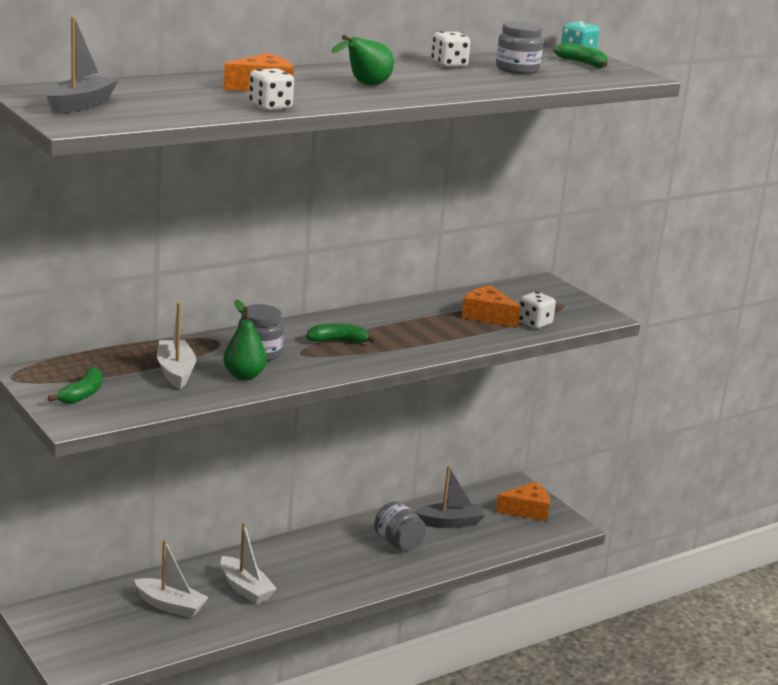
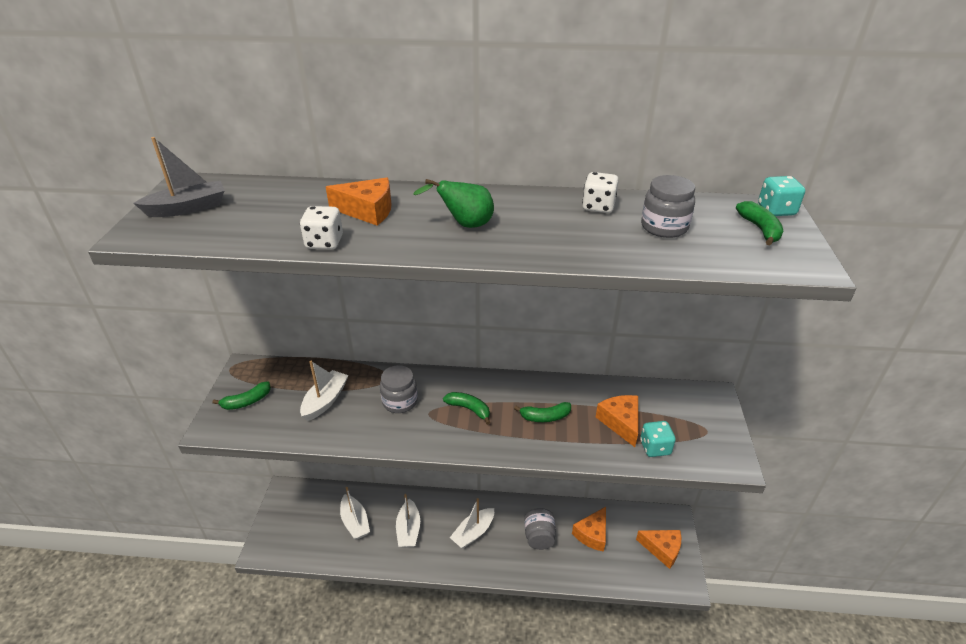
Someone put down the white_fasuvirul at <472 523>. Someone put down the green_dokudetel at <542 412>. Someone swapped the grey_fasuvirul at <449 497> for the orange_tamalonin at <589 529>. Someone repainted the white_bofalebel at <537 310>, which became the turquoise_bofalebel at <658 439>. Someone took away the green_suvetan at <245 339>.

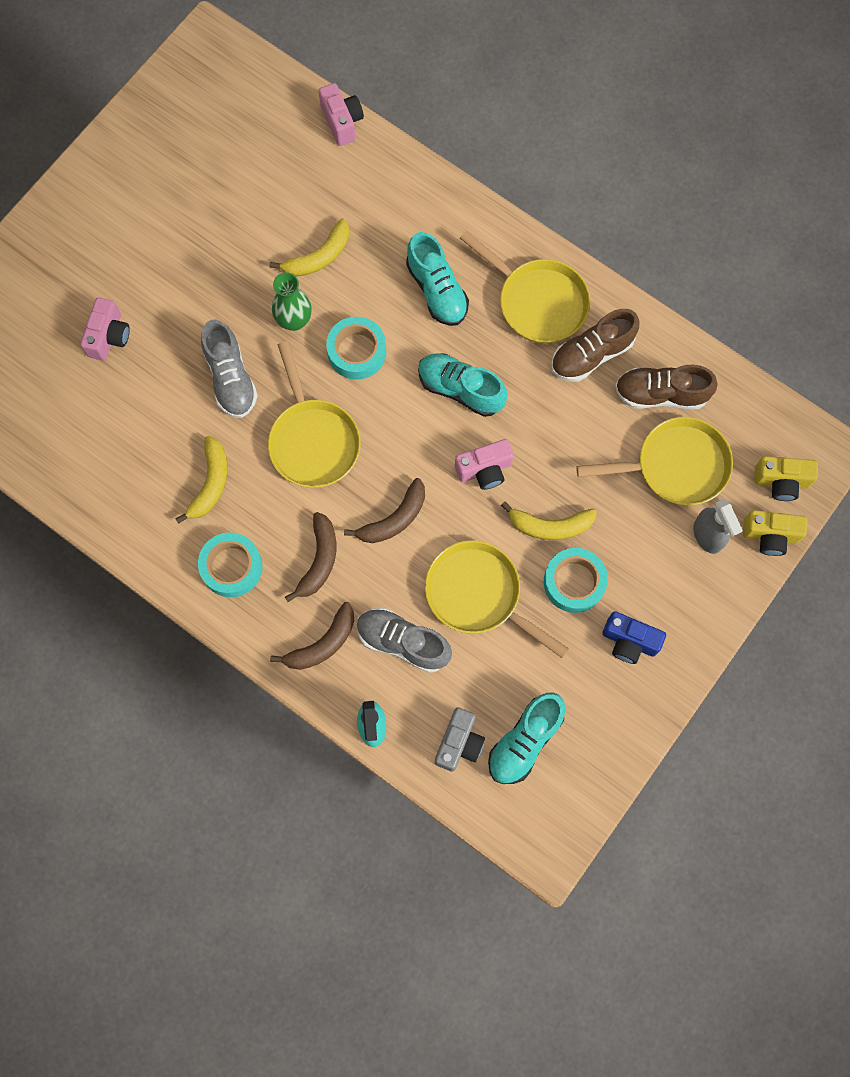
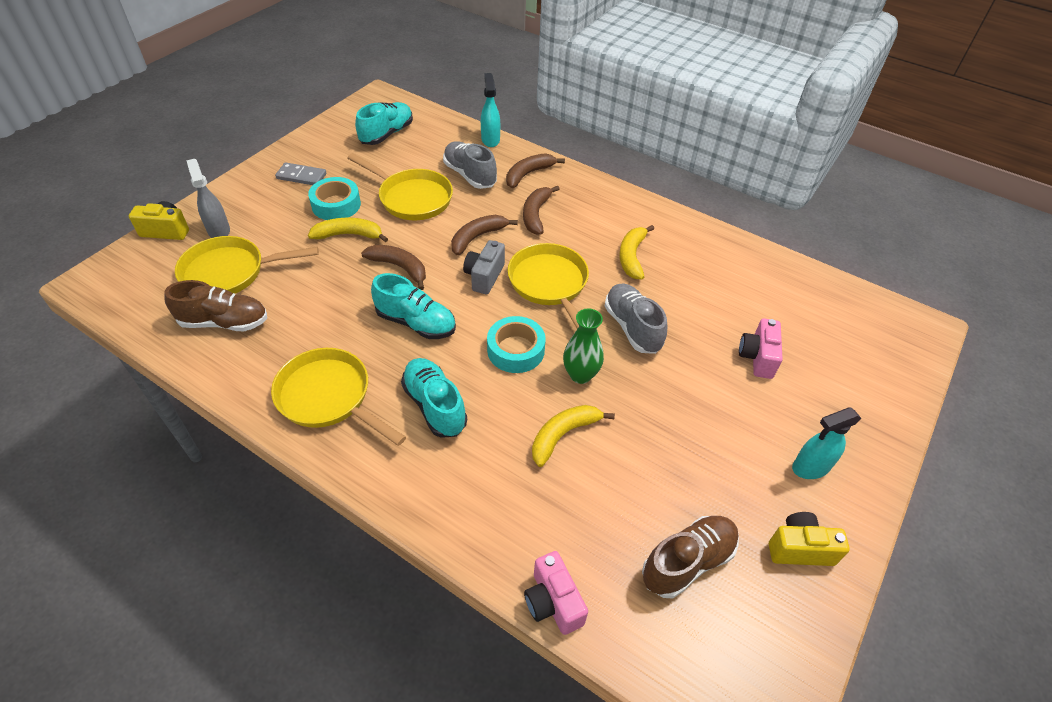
Someone swapped the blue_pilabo at <634 637> for the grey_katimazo at <300 173>. Someone swapped the pink_pilabo at <484 464> for the brown_dokudetel at <393 267>. Someone rotated the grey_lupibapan at <404 640> by 150 degrees counterclockwise. Someone carried the grey_pilabo from <460 739> to <484 267>. Someone carried the brown_lupibapan from <595 345> to <690 557>. Someone carried the yellow_pilabo from <786 478> to <809 539>. Someone put down the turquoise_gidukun at <827 443>. Someone took away the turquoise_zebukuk at <230 564>.

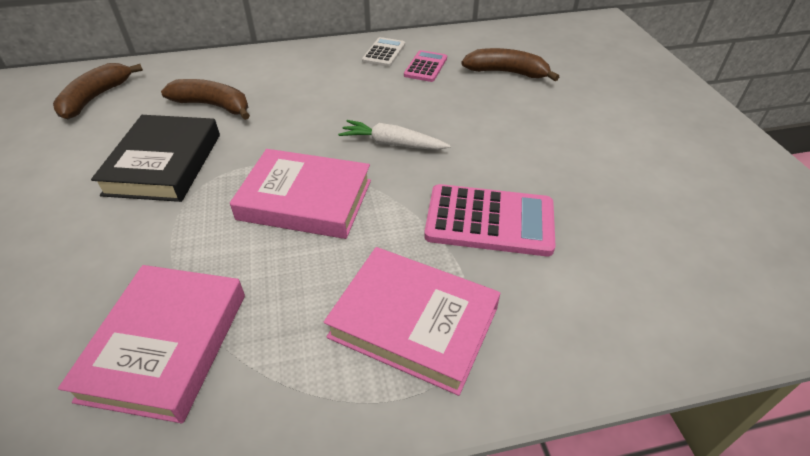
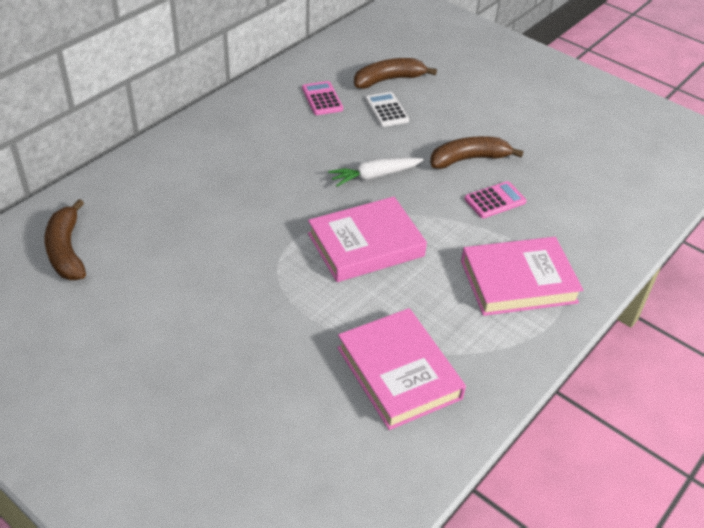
Someone carried the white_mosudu from <383 52> to <387 109>. Someone carried the brown_dokudetel from <205 99> to <477 152>. Someone scaled the pink_mosudu at <490 220> by 0.57. Someone took away the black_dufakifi at <155 158>.

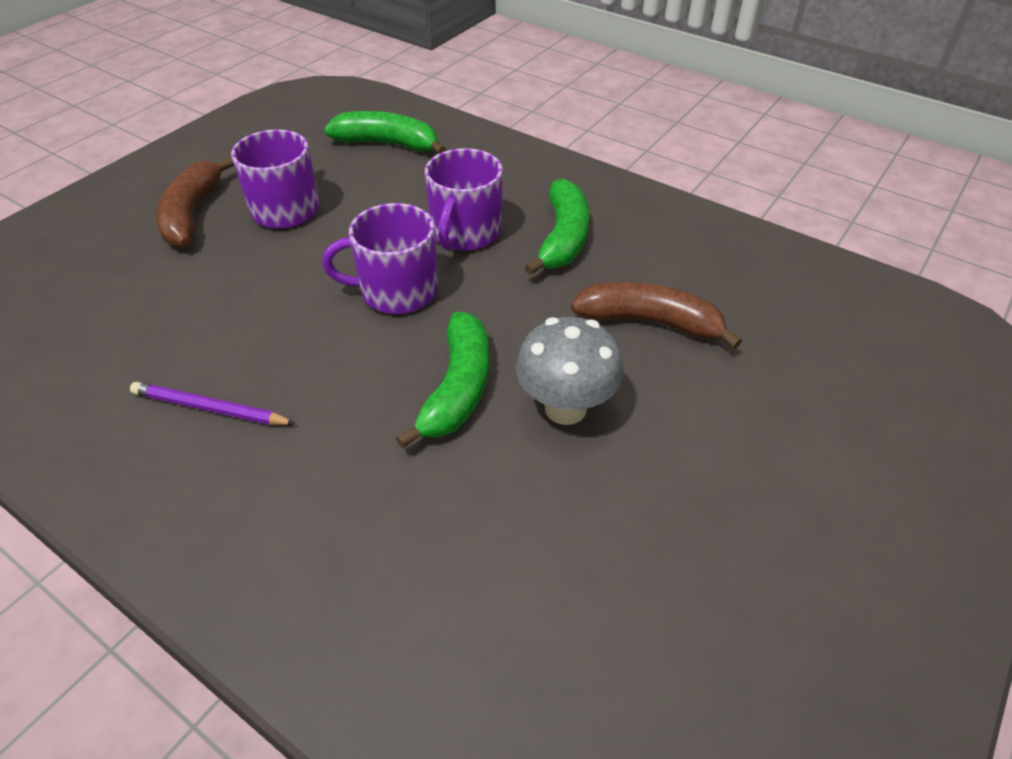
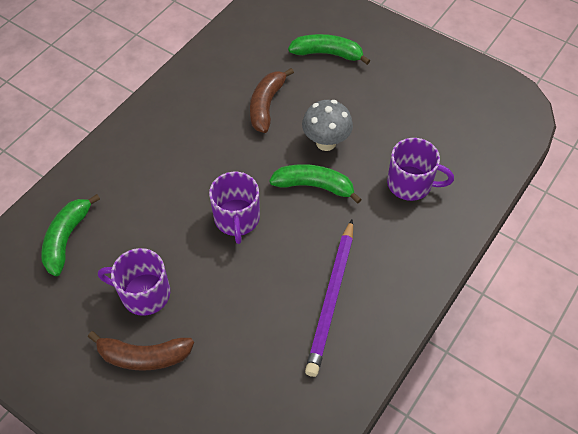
Someone carried the green_dokudetel from <557 227> to <329 49>. Someone scaled the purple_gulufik at <213 403> by 1.78. Someone carried the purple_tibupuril from <464 199> to <420 169>.

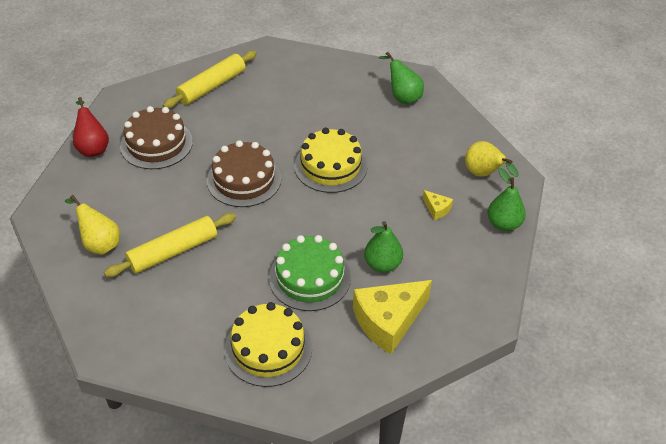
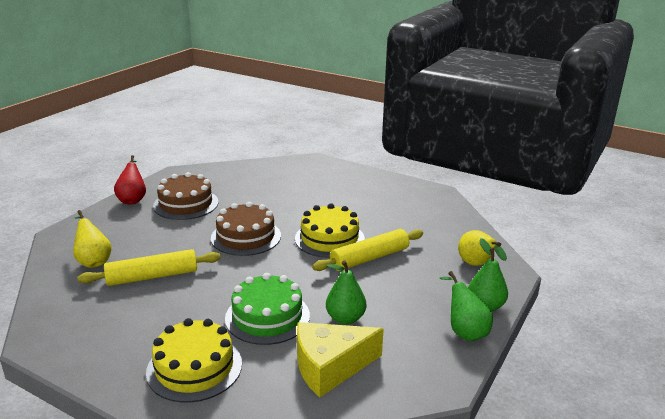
Someone carried the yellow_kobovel from <210 80> to <367 250>. Someone carried the green_suvetan from <401 78> to <466 306>. Someone took away the yellow_tamalonin at <438 205>.

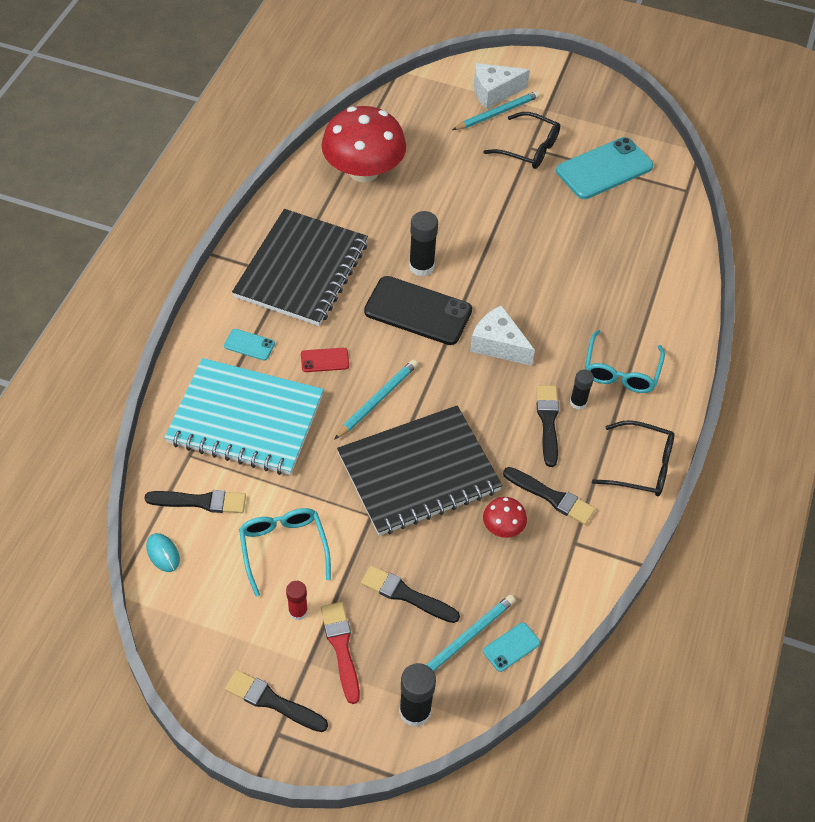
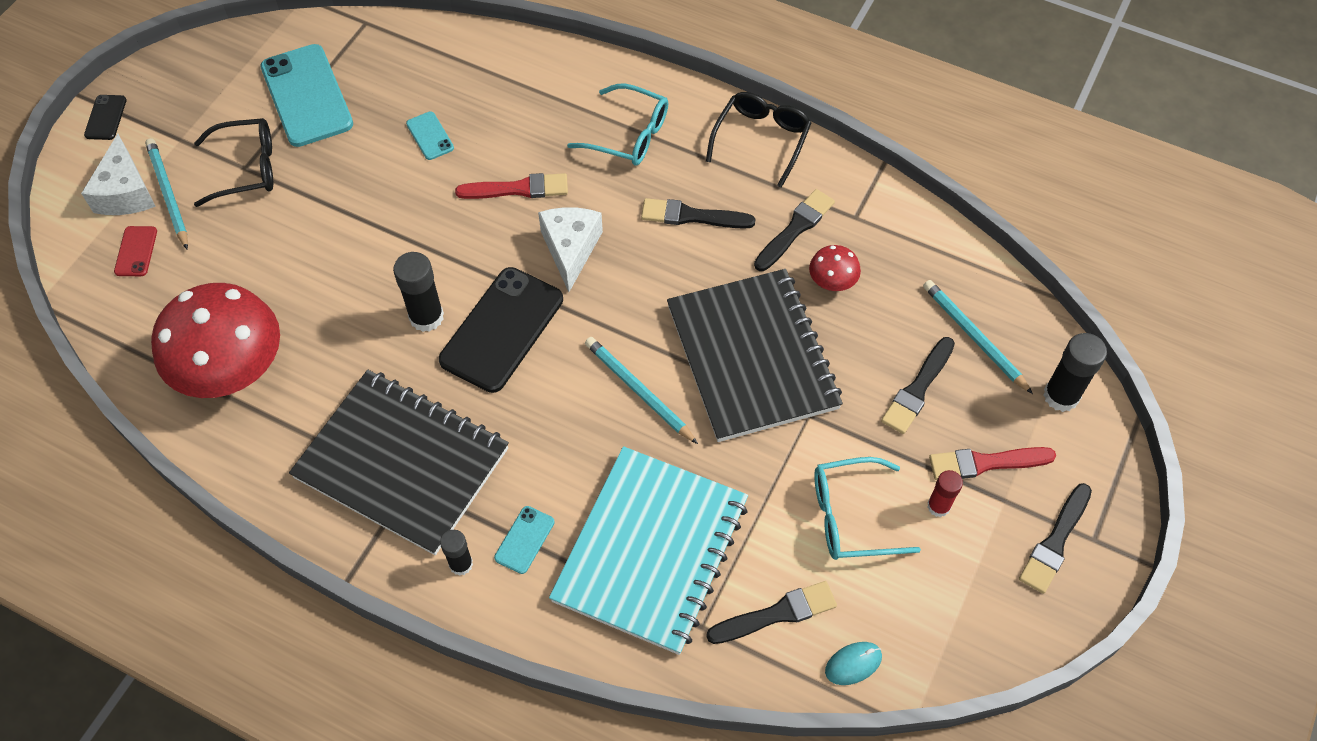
Someone put down the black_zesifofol at <105 117>. Someone carried the red_zesifofol from <325 360> to <135 251>. Someone rotated the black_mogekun at <521 140> by 45 degrees clockwise. Someone carried the turquoise_zesifofol from <511 647> to <430 135>. Someone carried the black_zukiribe from <582 390> to <456 553>. Someone put down the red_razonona at <511 186>. Someone rotated the white_tamalonin at <502 335> by 135 degrees clockwise. Someone rotated the black_razonona at <195 501> by 60 degrees clockwise.

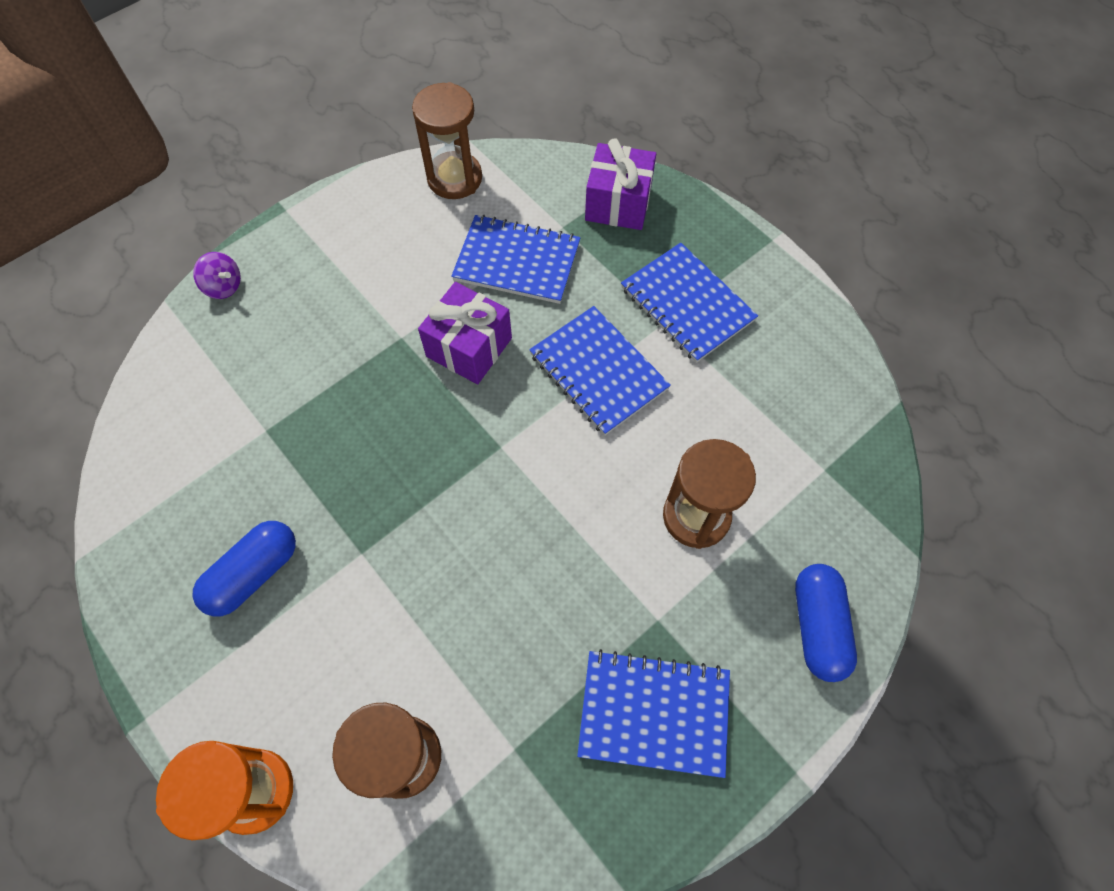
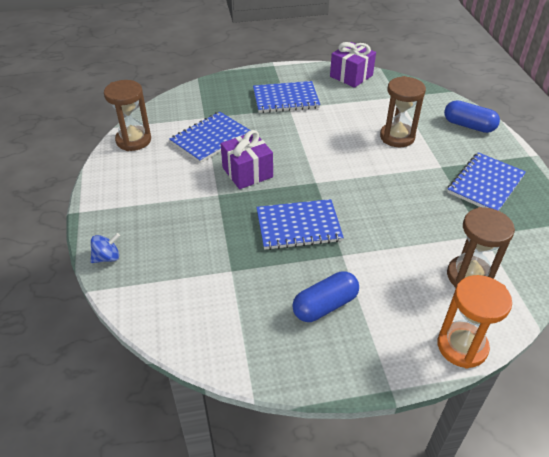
Someone repainted the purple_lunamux at <217 275>, which became the blue_lunamux at <105 248>. Someone carried the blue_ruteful from <600 370> to <300 224>. Someone rotated the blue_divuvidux at <244 569> by 75 degrees clockwise. Someone carried the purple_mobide from <620 184> to <353 65>.

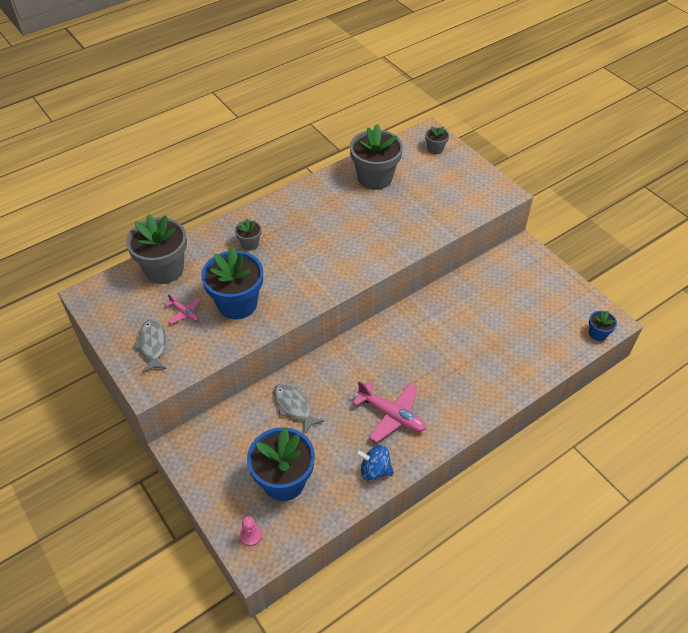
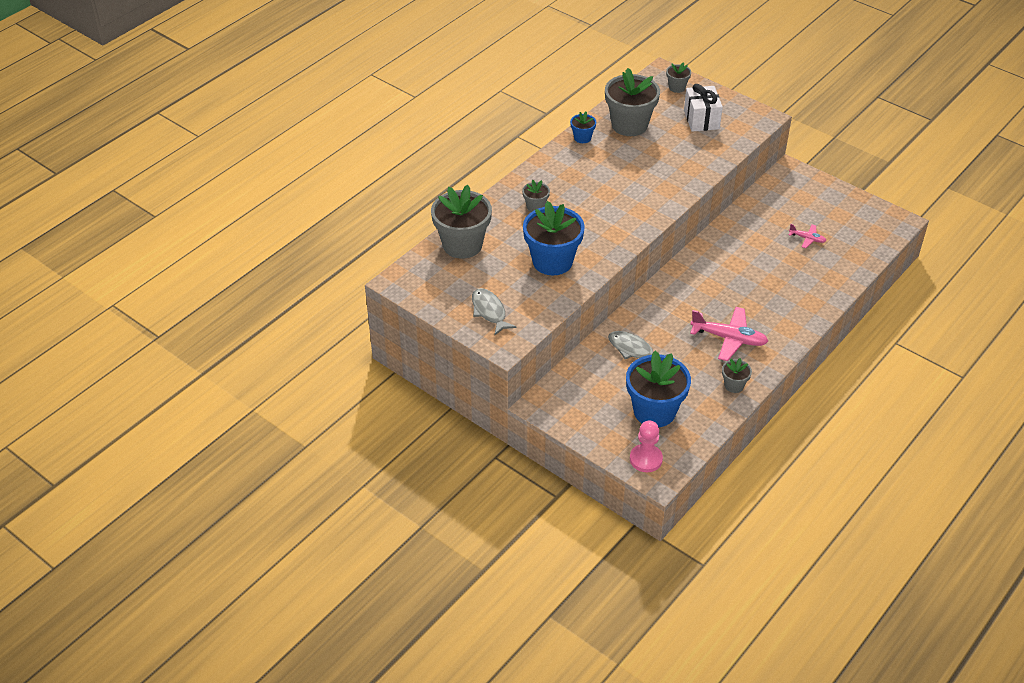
Someone carried the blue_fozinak from <603 326> to <583 127>. Someone scaled the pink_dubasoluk at <251 531> by 1.54. Someone put down the white_mobide at <703 108>. Someone swapped the blue_lunamux at <375 463> for the grey_fozinak at <737 375>. Someone carried the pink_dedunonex from <182 309> to <807 236>.

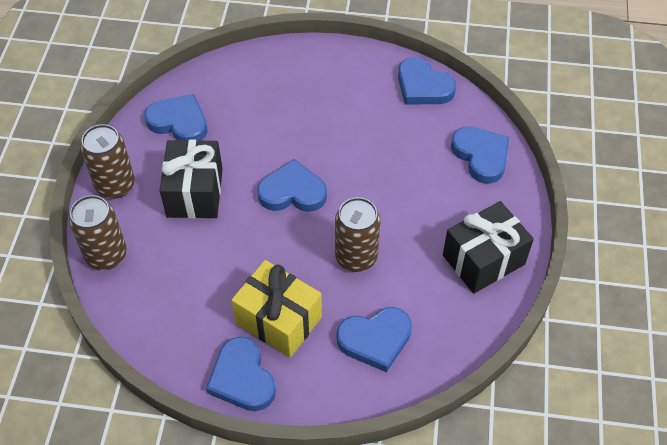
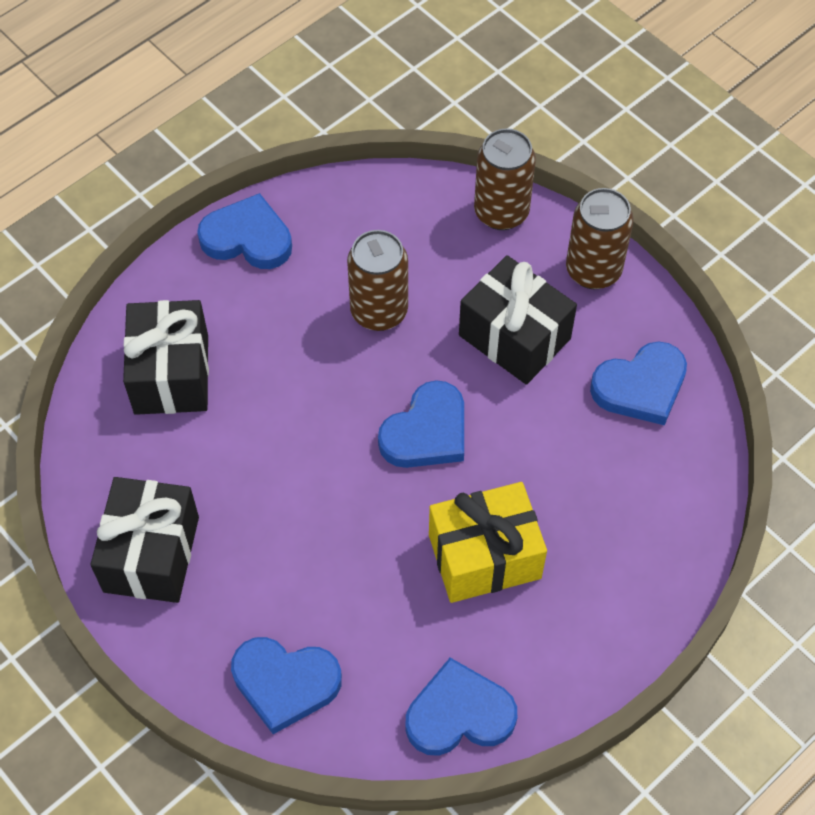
Someone swapped the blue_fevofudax at <374 339> for the black_mobide at <166 357>. Someone carried the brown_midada from <358 234> to <377 280>. Someone carried the yellow_mobide from <276 309> to <488 542>.

